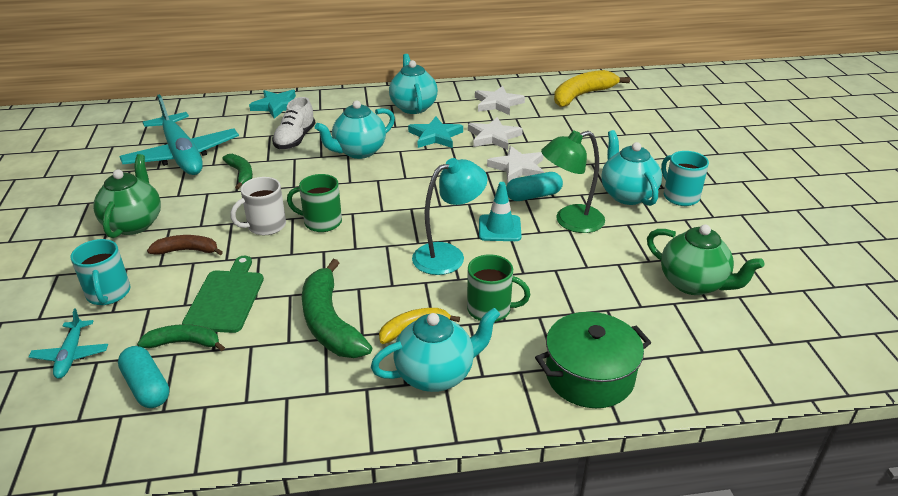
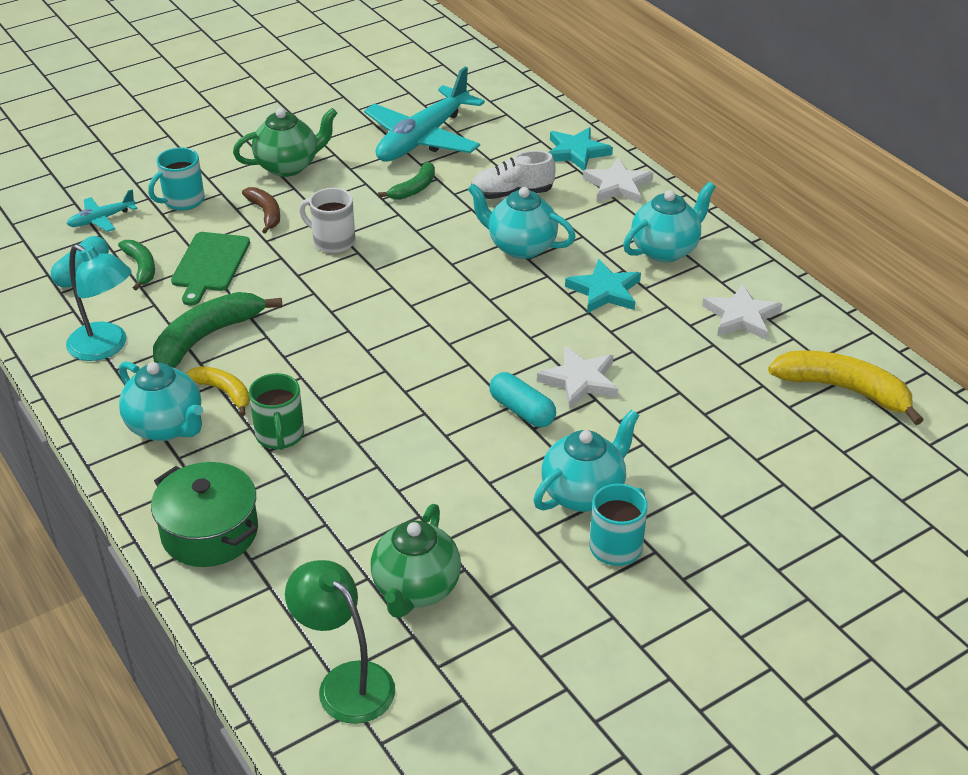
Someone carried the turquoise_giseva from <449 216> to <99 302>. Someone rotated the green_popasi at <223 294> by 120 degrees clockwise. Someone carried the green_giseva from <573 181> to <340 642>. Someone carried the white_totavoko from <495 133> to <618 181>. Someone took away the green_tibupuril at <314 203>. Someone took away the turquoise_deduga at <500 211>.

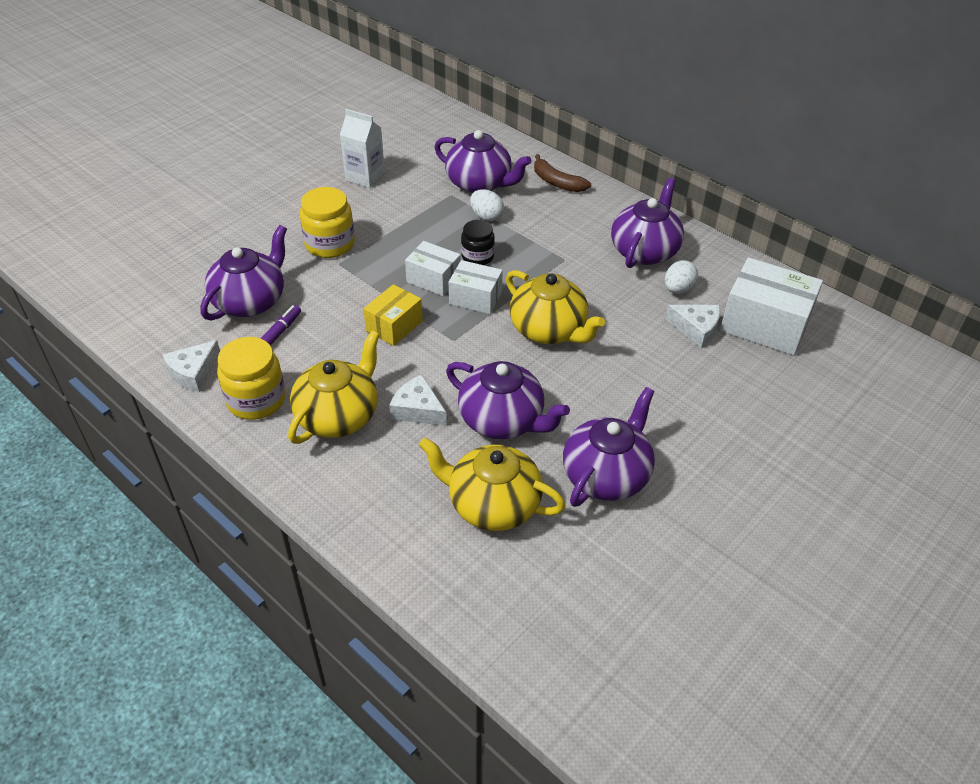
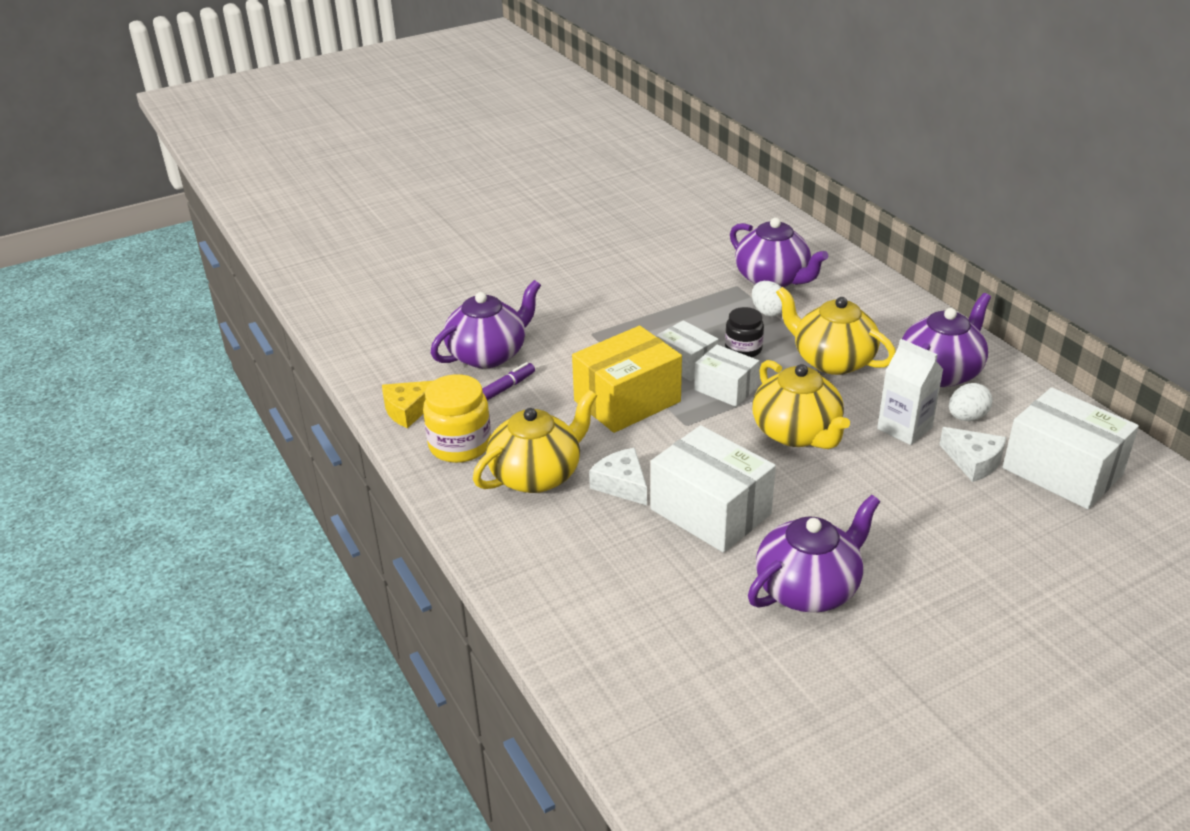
Someone repainted the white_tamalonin at <191 366>, which became the yellow_tamalonin at <407 404>. Someone scaled the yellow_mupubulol at <393 315> by 1.68. Someone swapped the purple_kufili at <508 400> for the white_mupubulol at <713 489>. Someone carried the yellow_kufili from <492 484> to <836 331>. Someone carried the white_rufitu from <362 148> to <910 392>. Someone took away the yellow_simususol at <327 222>. Someone took away the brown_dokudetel at <562 173>.

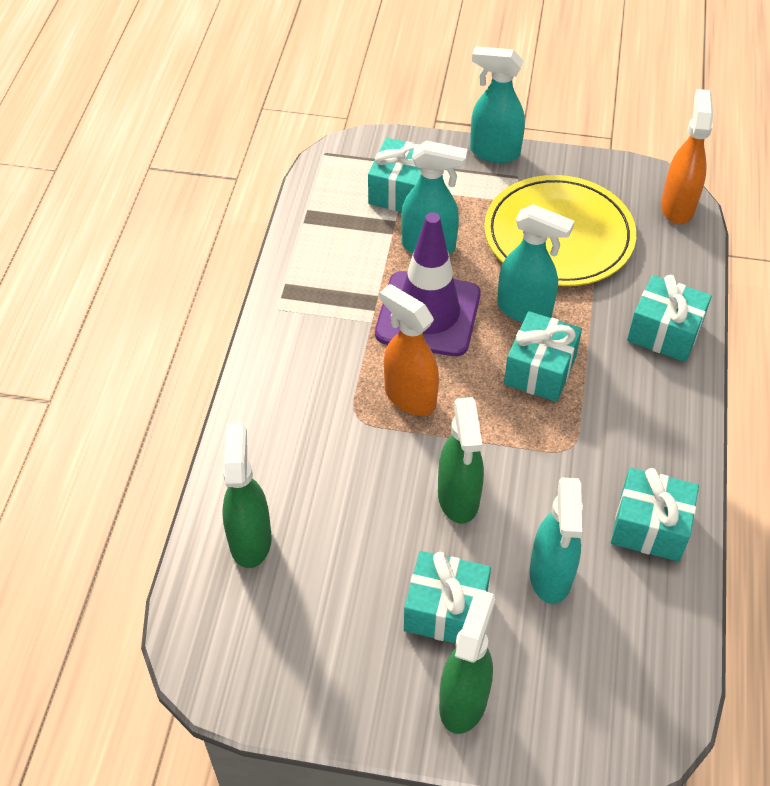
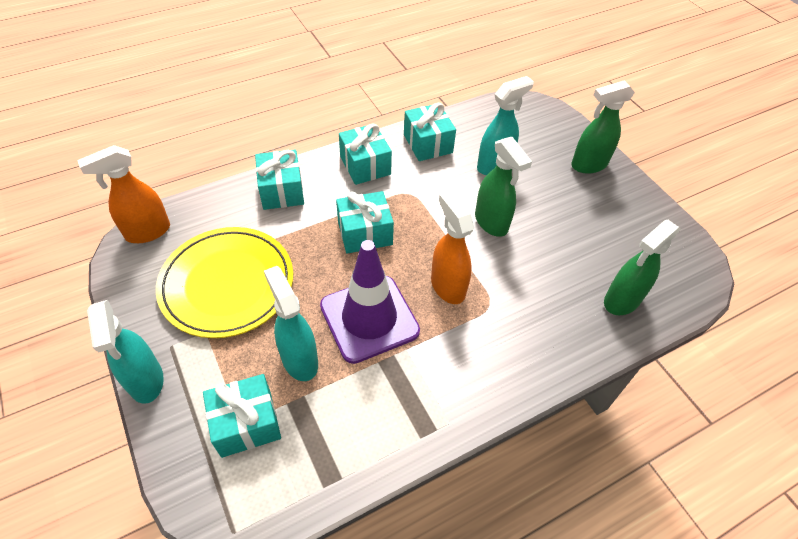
Someone carried the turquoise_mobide from <447 597> to <365 154>. Someone rotated the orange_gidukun at <409 350> by 150 degrees clockwise. Someone rotated the green_gidukun at <461 460> by 105 degrees clockwise. Someone took away the turquoise_gidukun at <535 263>.

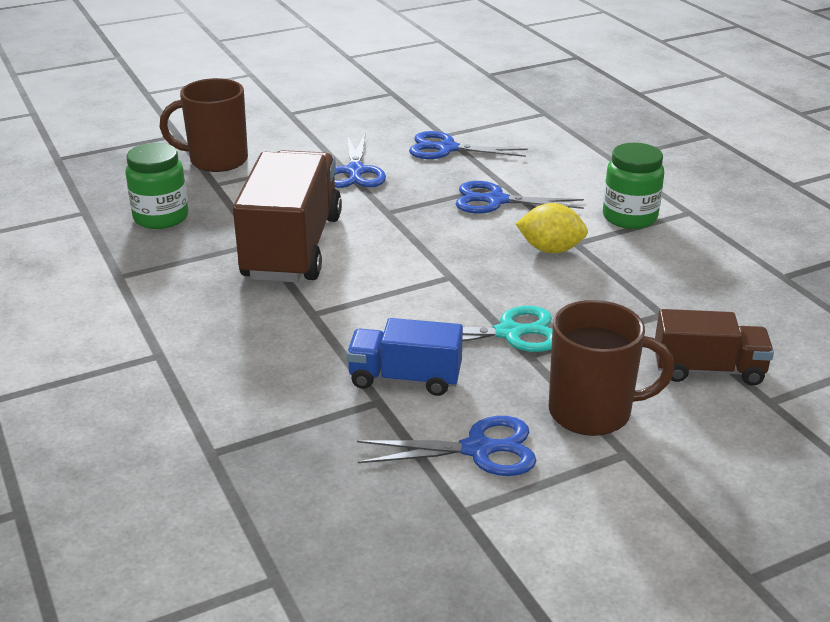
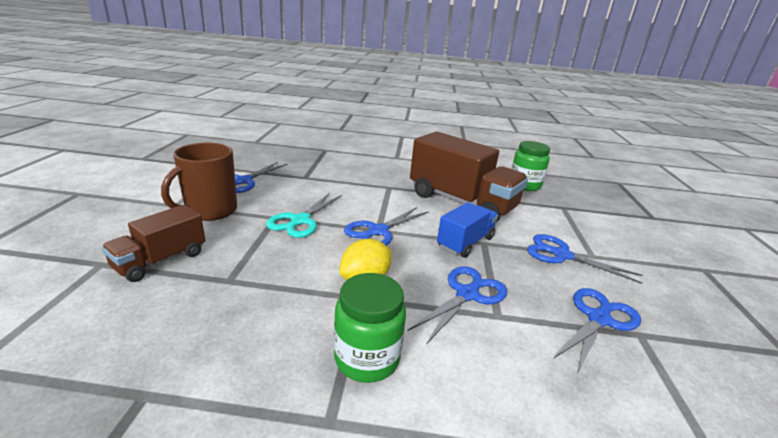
Someone put down the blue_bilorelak at <386 226>. Someone carried the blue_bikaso from <404 357> to <467 230>. Someone took away the brown_tibupuril at <204 125>.

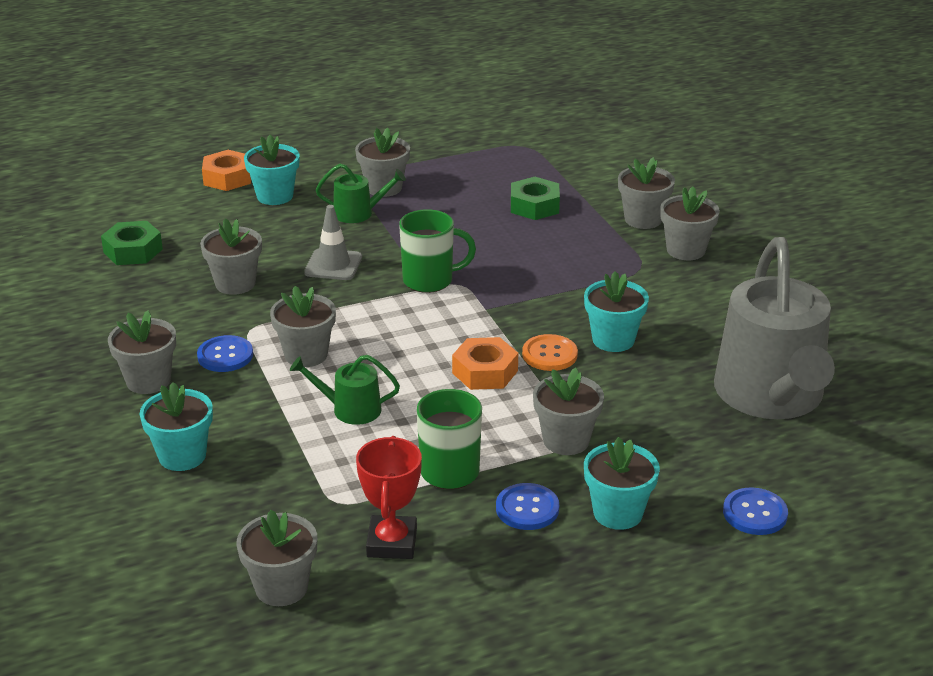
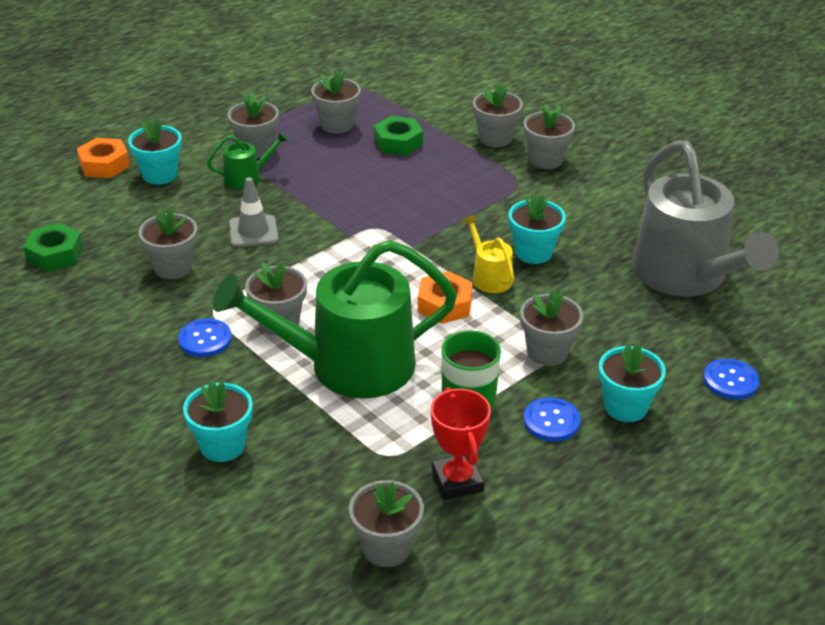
Someone scaled the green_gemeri at <345 390> by 2.34. Someone carried the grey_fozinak from <142 352> to <336 102>. Someone swapped the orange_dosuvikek at <550 352> for the yellow_gemeri at <488 254>. Someone took away the green_tibupuril at <437 251>.

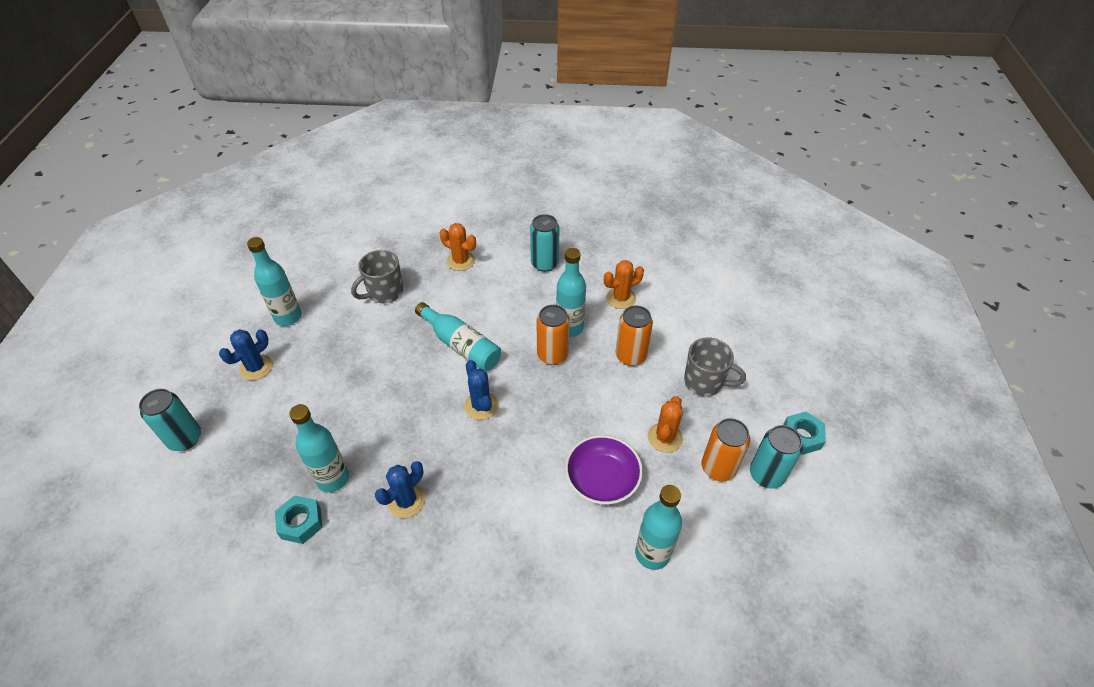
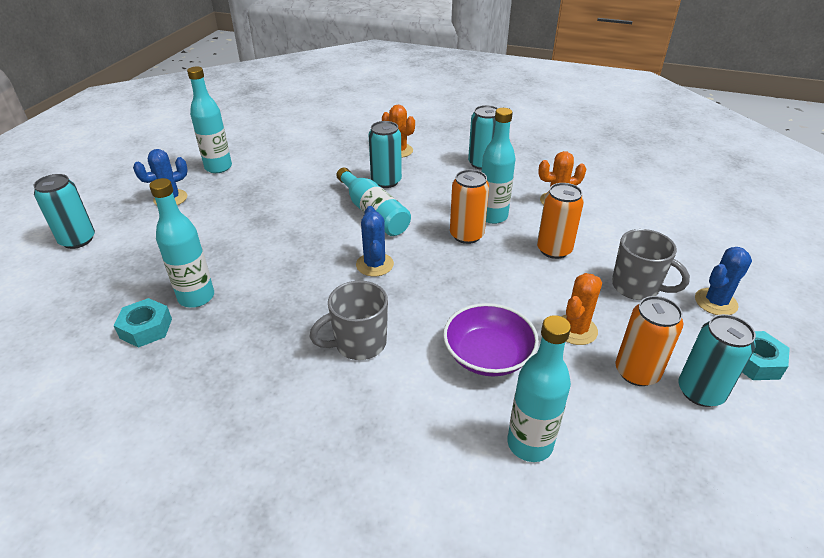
Someone carried the grey_tibupuril from <377 276> to <349 320>. Someone put down the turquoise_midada at <385 154>. Someone carried the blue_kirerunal from <400 489> to <723 281>.

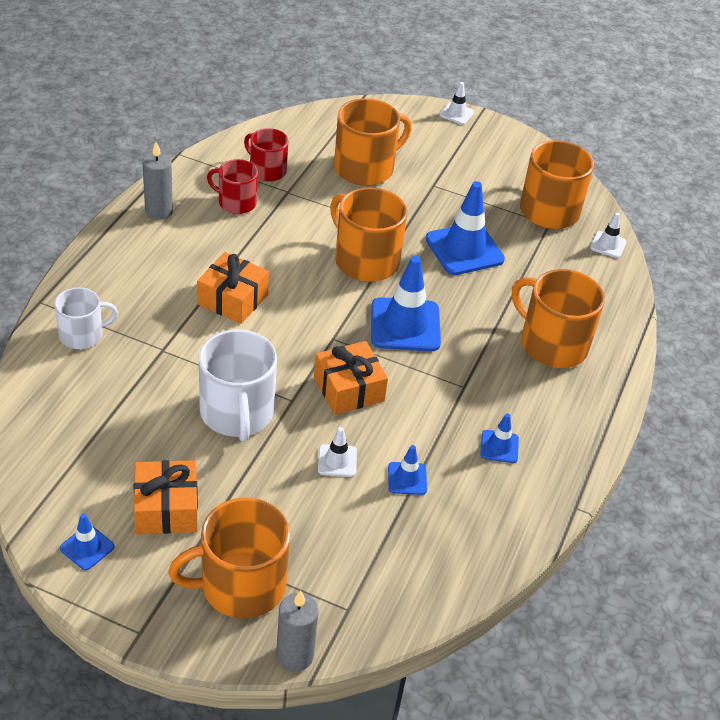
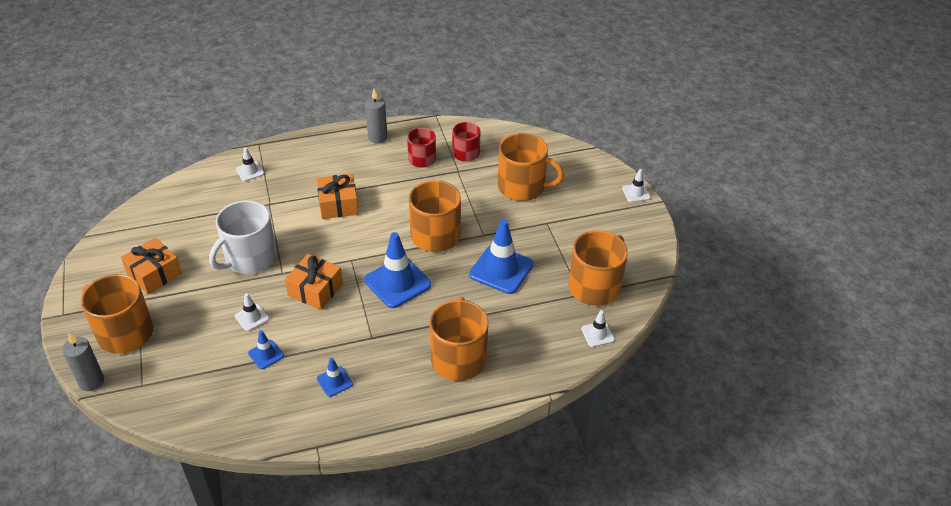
Someone swapped the white_tibupuril at <86 318> for the white_deduga at <250 164>. Someone took away the blue_deduga at <87 541>.

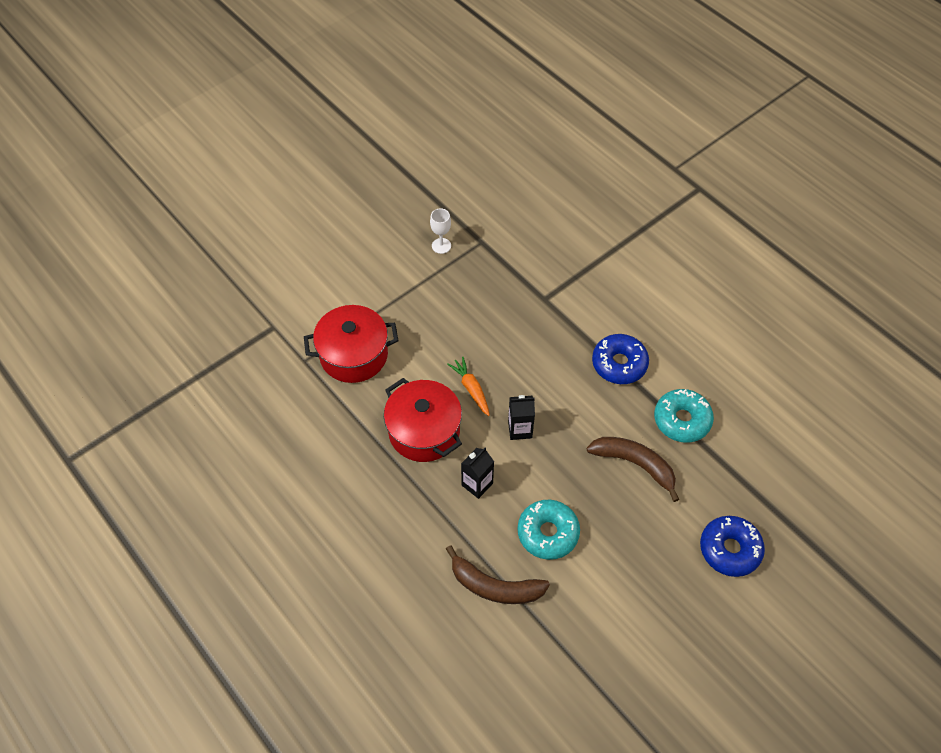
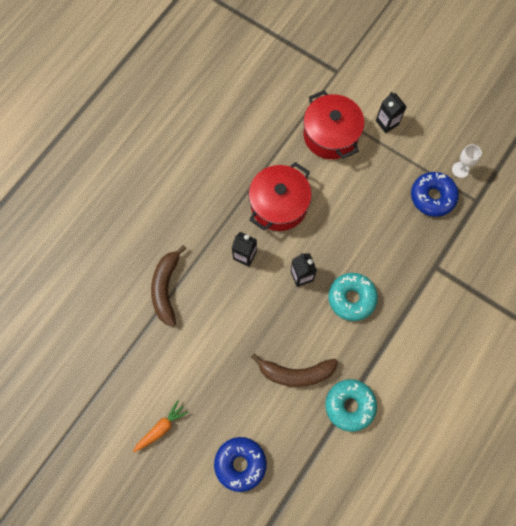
Someone carried the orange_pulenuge from <468 386> to <161 426>. Someone rotated the brown_dokudetel at <633 469> by 75 degrees clockwise. Someone carried the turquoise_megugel from <549 530> to <353 297>. Someone put down the black_rufitu at <391 112>. Someone carried the blue_megugel from <620 359> to <435 194>.

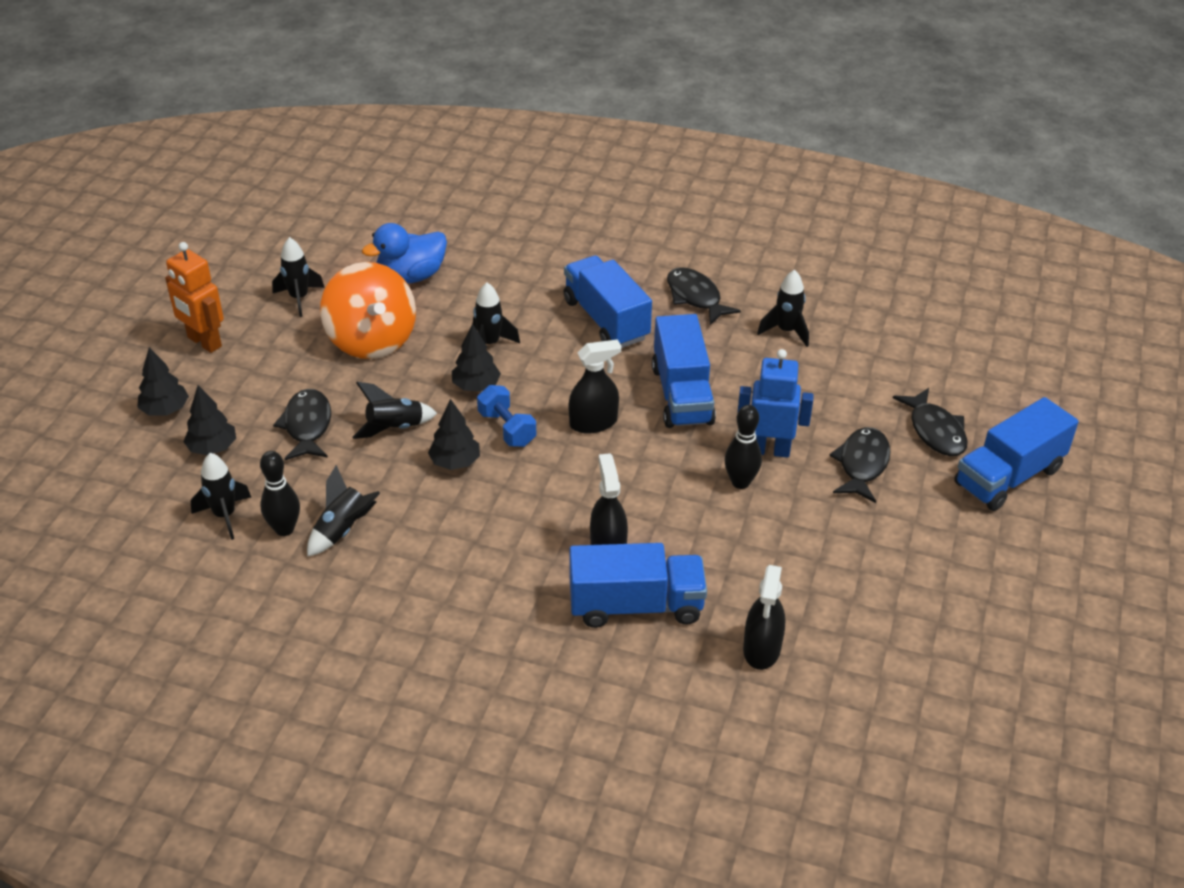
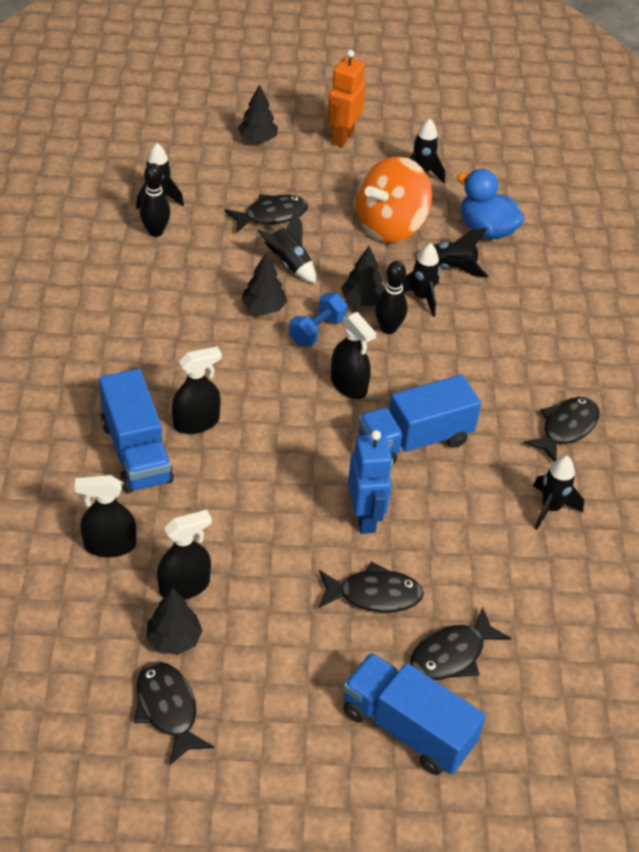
Someone put down the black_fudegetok at <174 713>. Someone carried the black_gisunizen from <209 420> to <174 621>. Someone put down the black_gidukun at <184 555>. Someone carried the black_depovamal from <743 447> to <391 297>. Someone carried the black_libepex from <343 511> to <452 253>. Someone took away the blue_bikaso at <607 302>.

